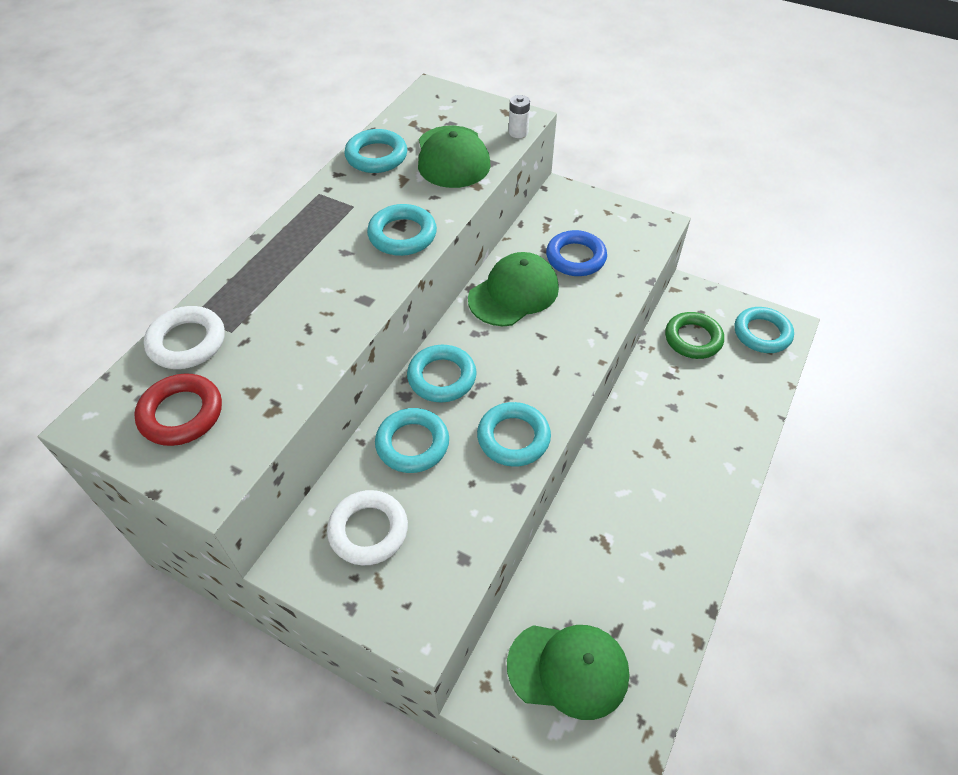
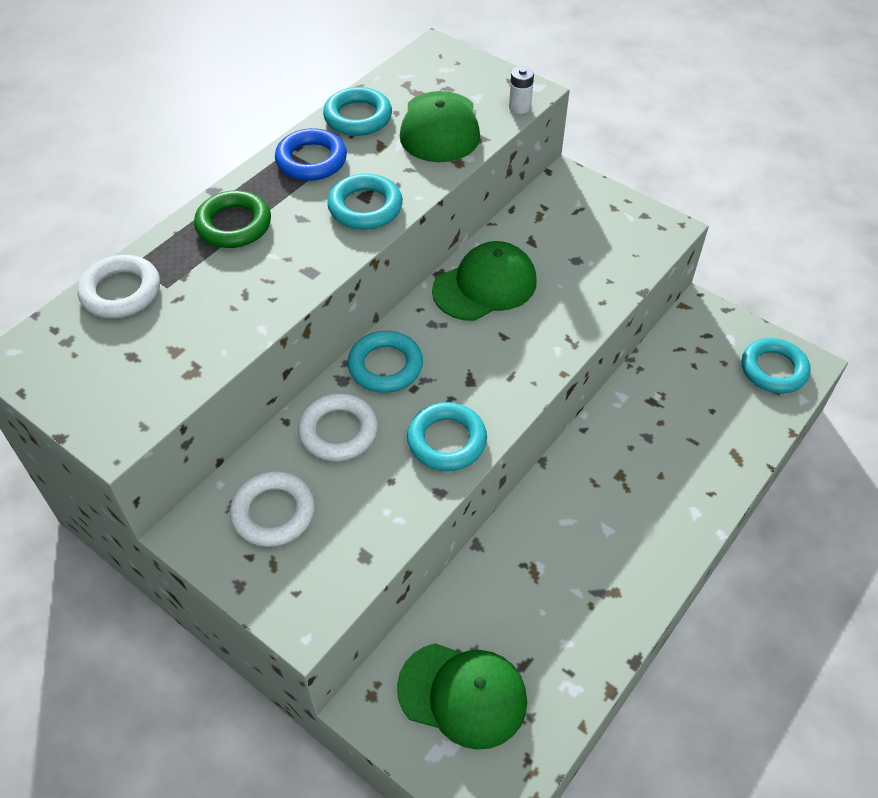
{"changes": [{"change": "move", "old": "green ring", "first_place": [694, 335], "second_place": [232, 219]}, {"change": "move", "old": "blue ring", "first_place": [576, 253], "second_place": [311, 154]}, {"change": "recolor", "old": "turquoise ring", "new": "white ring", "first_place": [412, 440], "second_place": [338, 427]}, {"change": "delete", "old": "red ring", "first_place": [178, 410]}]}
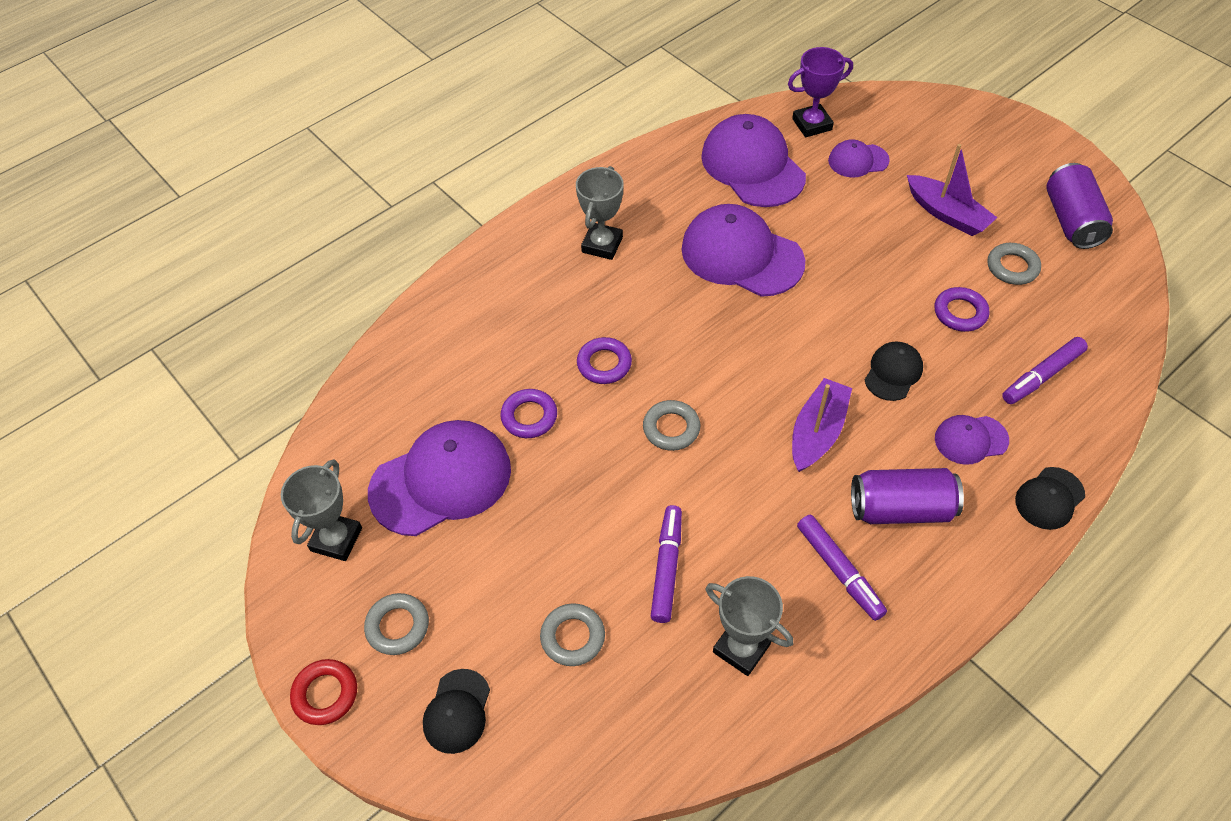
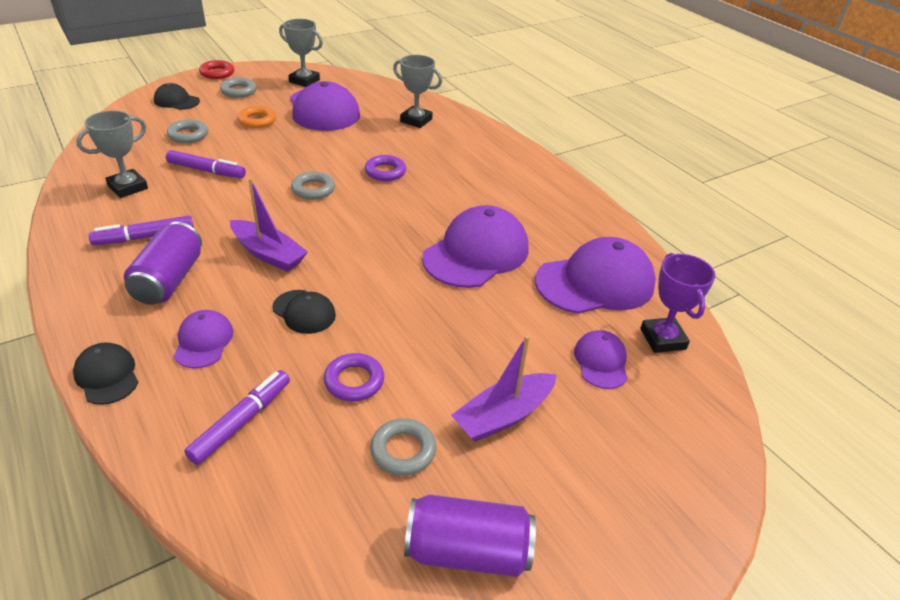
{"changes": [{"change": "rotate", "old": "purple marker", "first_place": [1045, 370], "second_place": [237, 417], "degrees": 60}, {"change": "insert", "new": "orange ring", "second_place": [257, 117]}, {"change": "move", "old": "grey trophy", "first_place": [600, 213], "second_place": [417, 91]}, {"change": "delete", "old": "purple ring", "first_place": [528, 413]}]}
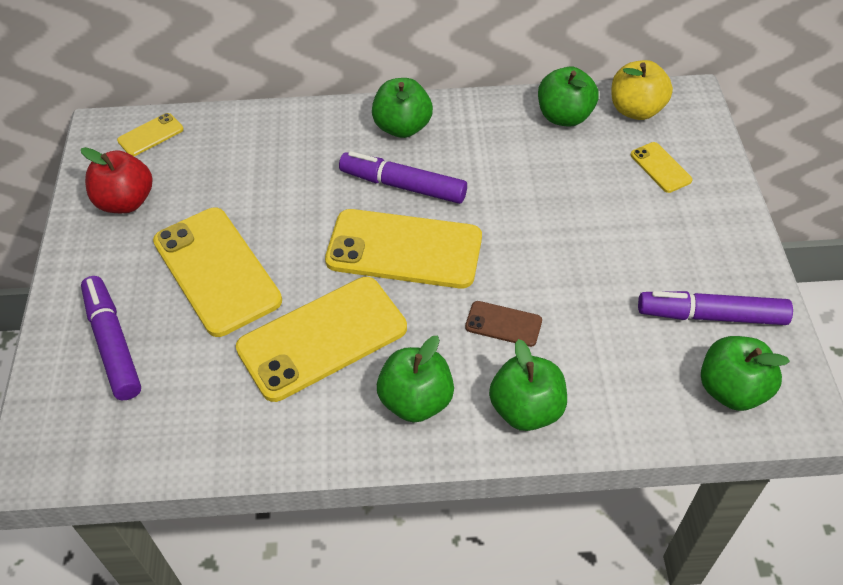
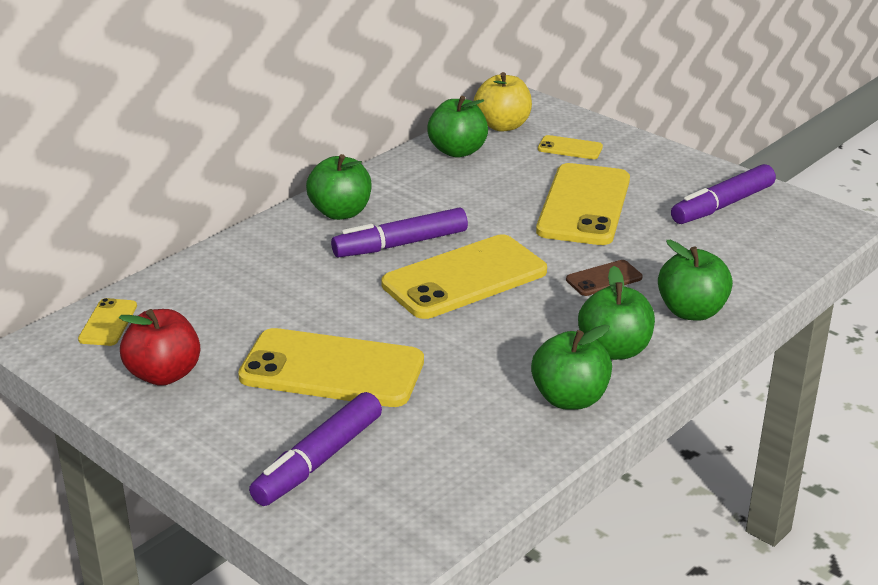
{"changes": [{"change": "rotate", "old": "purple marker", "first_place": [111, 338], "second_place": [315, 449], "degrees": -75}, {"change": "move", "old": "green apple", "first_place": [745, 373], "second_place": [571, 367]}, {"change": "move", "old": "yellow phone", "first_place": [321, 339], "second_place": [583, 204]}]}
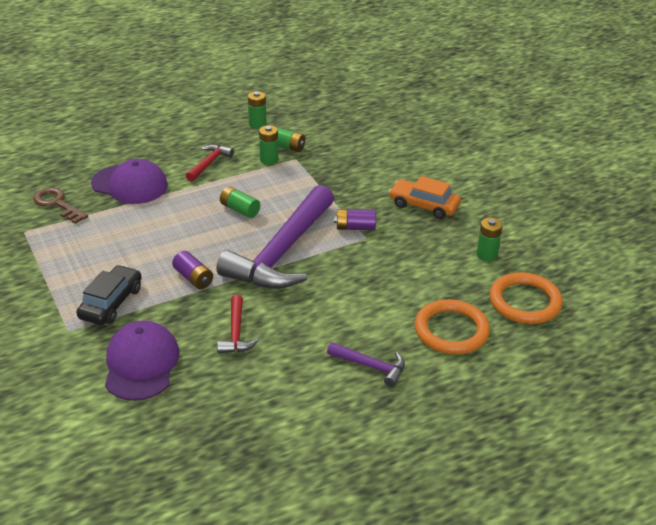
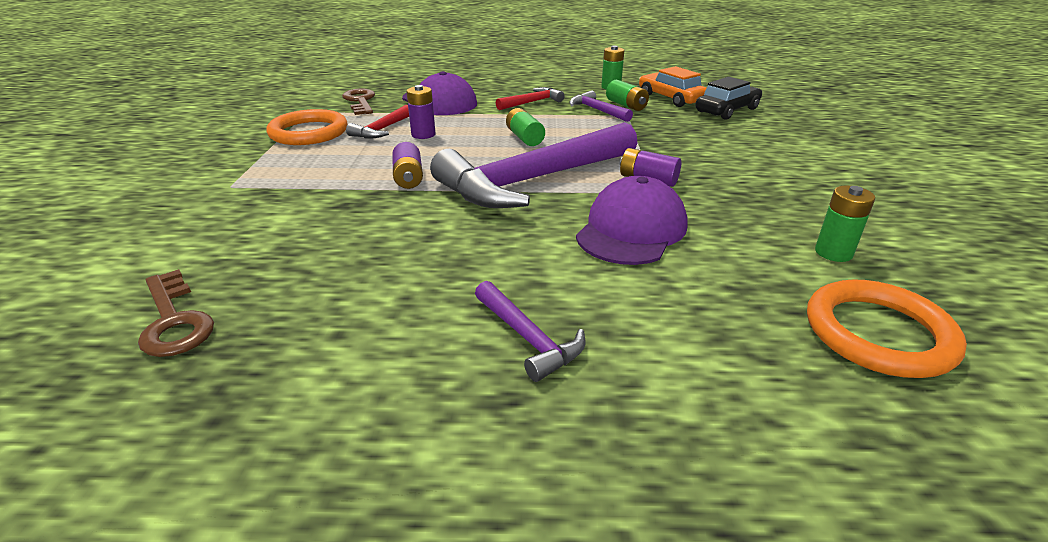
{"changes": [{"change": "insert", "new": "brown key", "second_place": [176, 313]}, {"change": "move", "old": "orange ring", "first_place": [452, 326], "second_place": [307, 127]}, {"change": "move", "old": "red hammer", "first_place": [238, 324], "second_place": [377, 122]}, {"change": "insert", "new": "purple battery", "second_place": [421, 112]}, {"change": "replace", "old": "green battery", "new": "purple hammer", "first_place": [268, 145], "second_place": [601, 106]}, {"change": "move", "old": "purple cap", "first_place": [142, 361], "second_place": [632, 220]}, {"change": "move", "old": "orange car", "first_place": [425, 197], "second_place": [673, 86]}, {"change": "move", "old": "black car", "first_place": [109, 295], "second_place": [728, 98]}]}
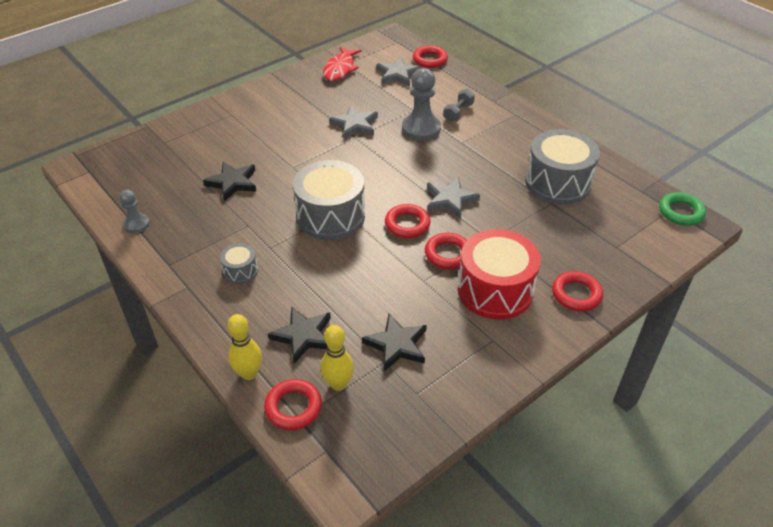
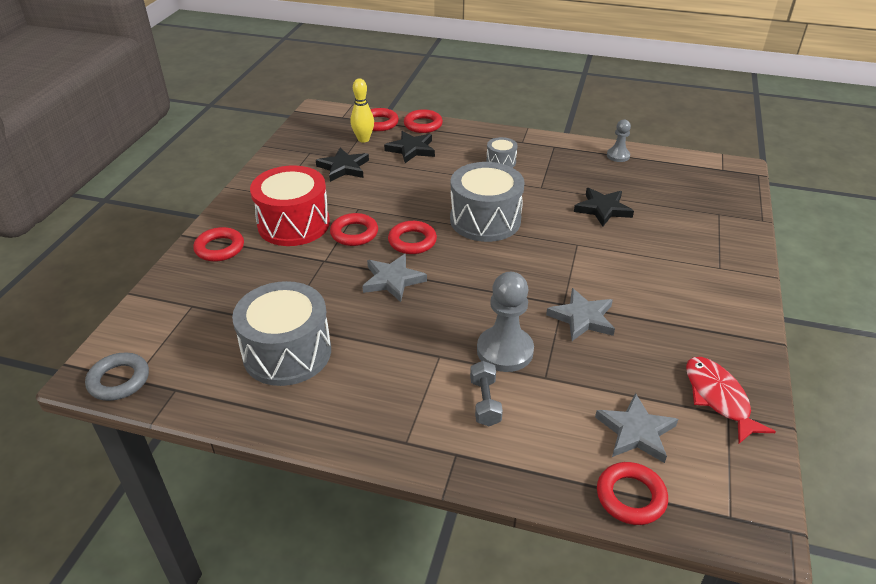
{"changes": [{"change": "recolor", "old": "green ring", "new": "grey ring", "first_place": [682, 209], "second_place": [117, 377]}, {"change": "replace", "old": "yellow bowling pin", "new": "red ring", "first_place": [245, 347], "second_place": [423, 121]}]}
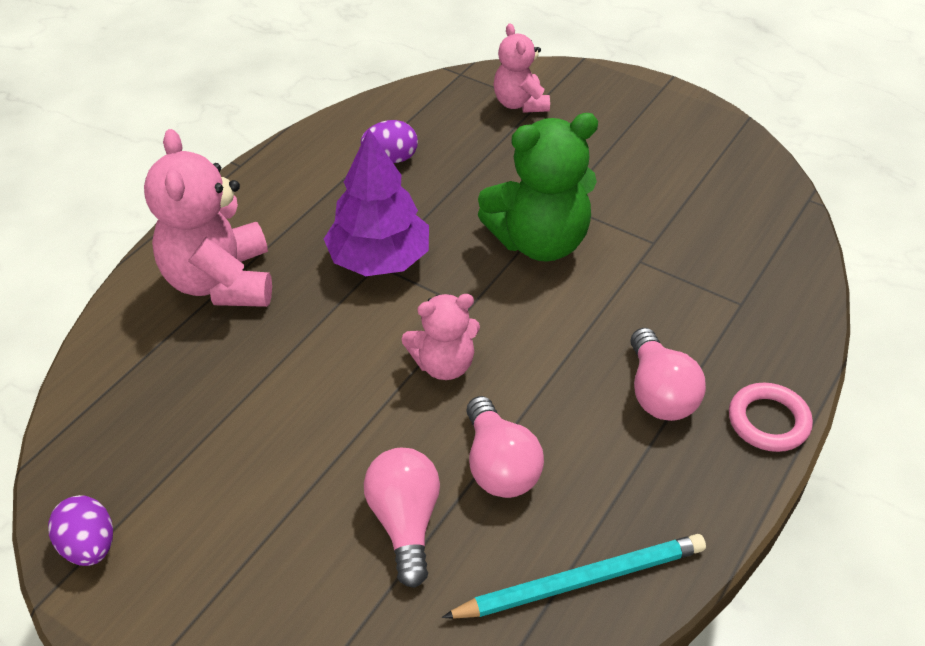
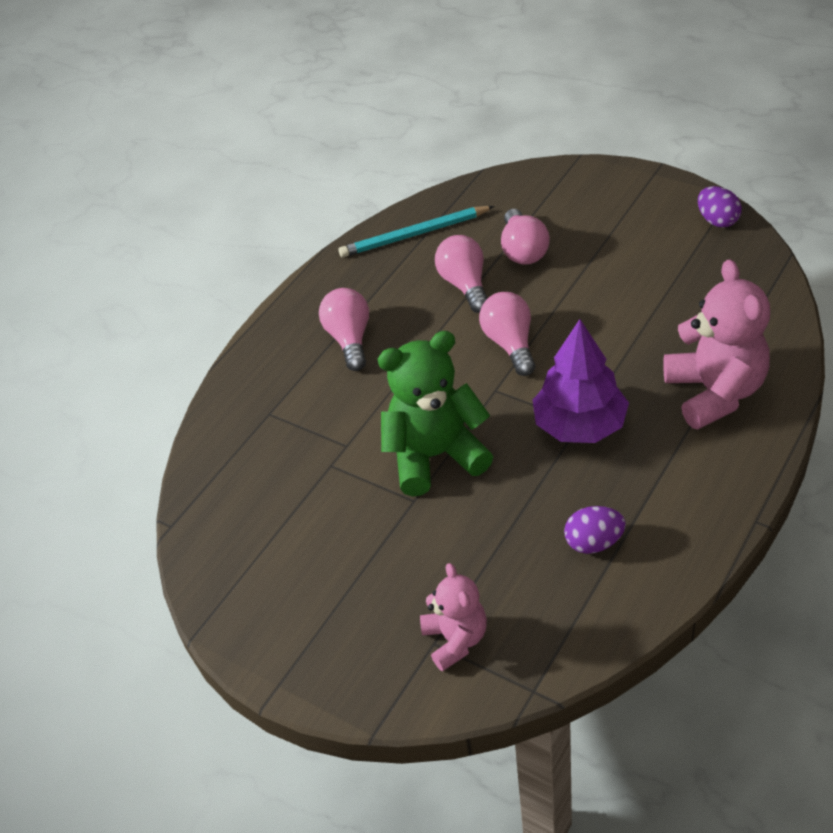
{"changes": [{"change": "replace", "old": "pink teddy bear", "new": "pink light bulb", "first_place": [441, 337], "second_place": [507, 334]}, {"change": "delete", "old": "pink ring", "first_place": [771, 417]}]}
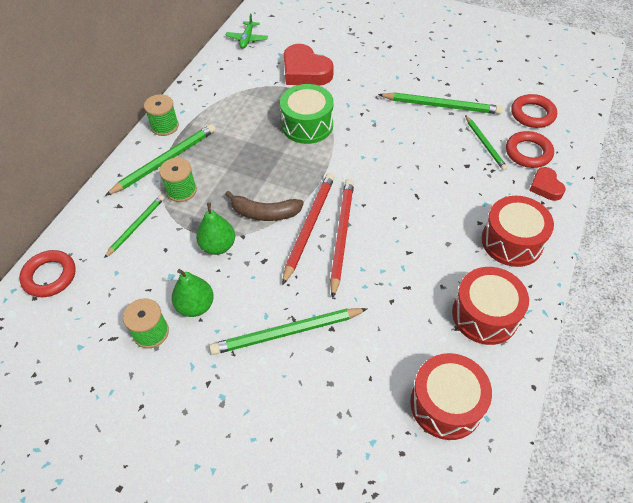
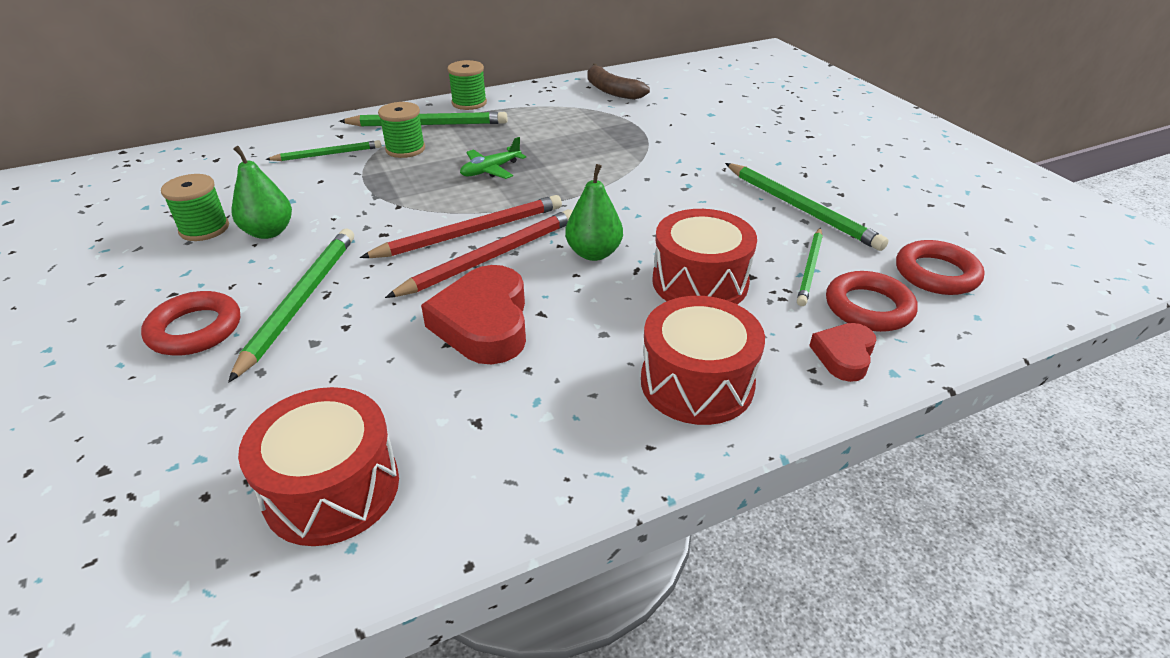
{"changes": [{"change": "move", "old": "red ring", "first_place": [47, 273], "second_place": [190, 323]}, {"change": "rotate", "old": "green pencil", "first_place": [288, 331], "second_place": [291, 306], "degrees": 75}, {"change": "move", "old": "red heart", "first_place": [308, 65], "second_place": [473, 314]}, {"change": "move", "old": "green plane", "first_place": [246, 31], "second_place": [493, 158]}, {"change": "move", "old": "green pear", "first_place": [215, 228], "second_place": [594, 212]}, {"change": "move", "old": "brown banana", "first_place": [264, 206], "second_place": [619, 82]}, {"change": "move", "old": "red drum", "first_place": [490, 306], "second_place": [704, 256]}, {"change": "delete", "old": "green drum", "first_place": [307, 114]}]}
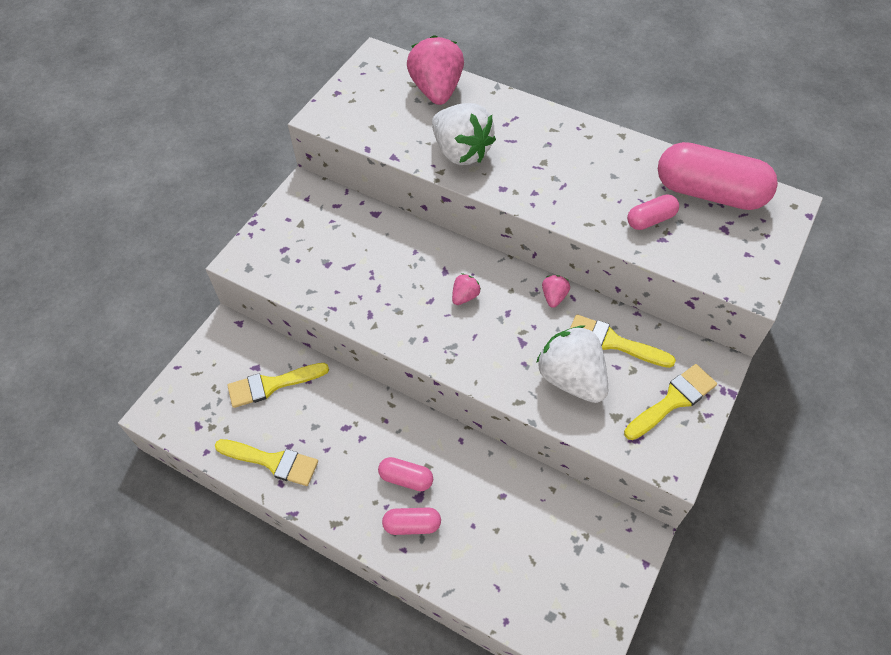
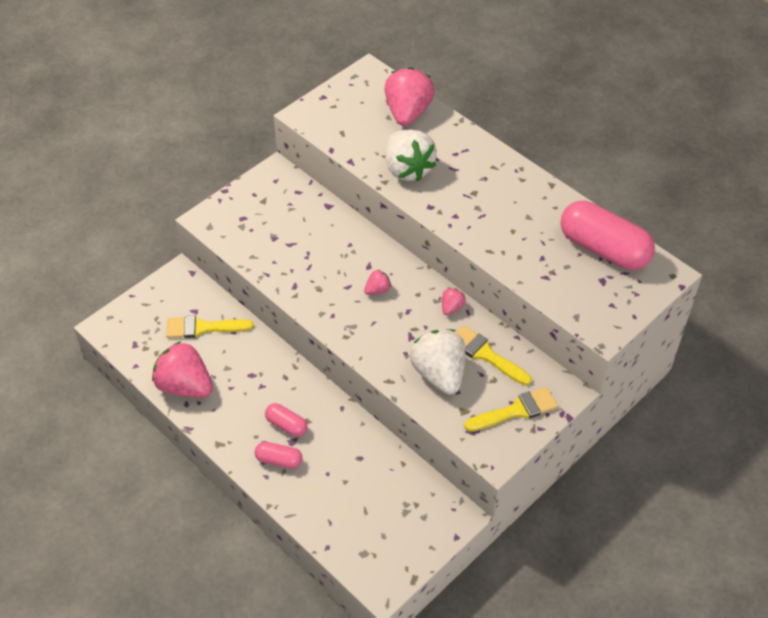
{"changes": [{"change": "replace", "old": "yellow brush", "new": "pink strawberry", "first_place": [266, 462], "second_place": [182, 369]}, {"change": "delete", "old": "pink capsule", "first_place": [653, 212]}]}
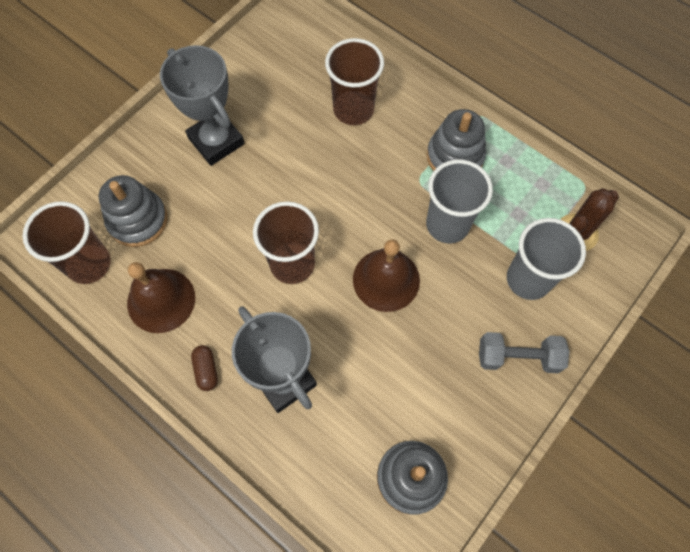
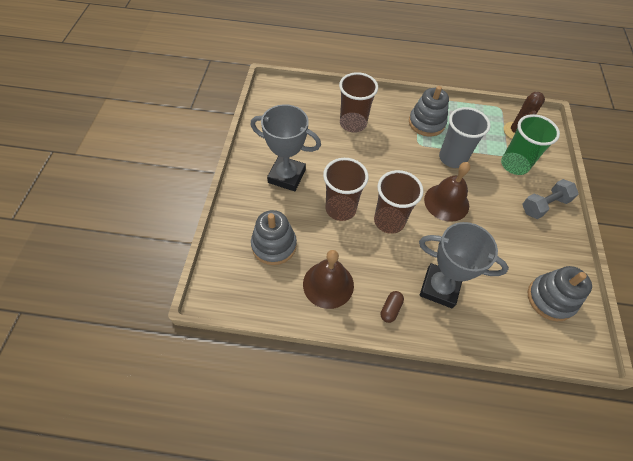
{"changes": [{"change": "move", "old": "brown cup", "first_place": [66, 242], "second_place": [346, 189]}, {"change": "rotate", "old": "brown capsule", "first_place": [204, 368], "second_place": [392, 307], "degrees": 75}, {"change": "recolor", "old": "grey cup", "new": "green cup", "first_place": [546, 259], "second_place": [530, 144]}]}
